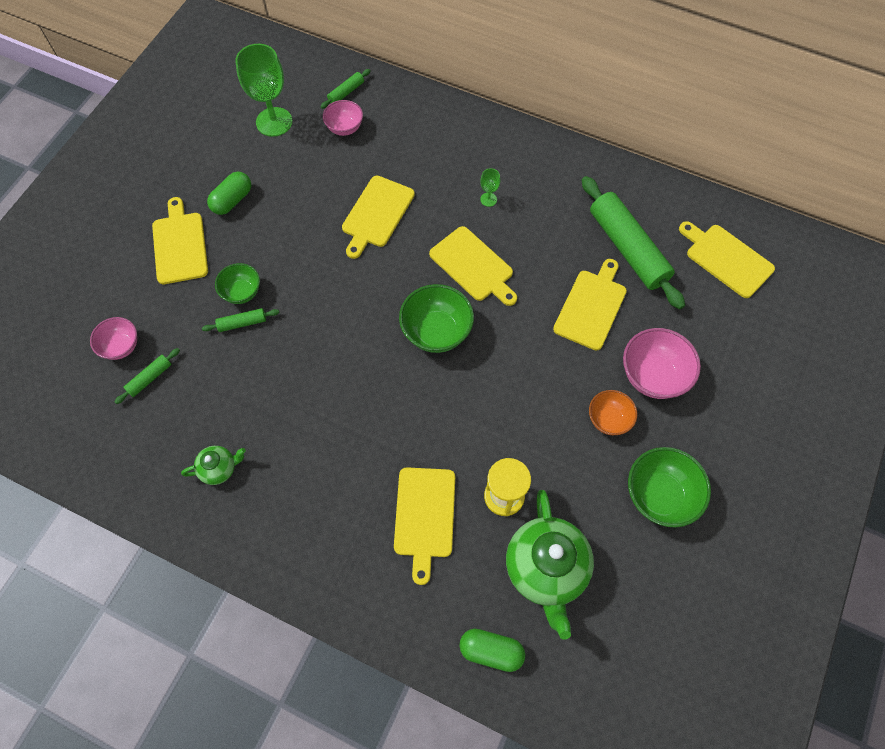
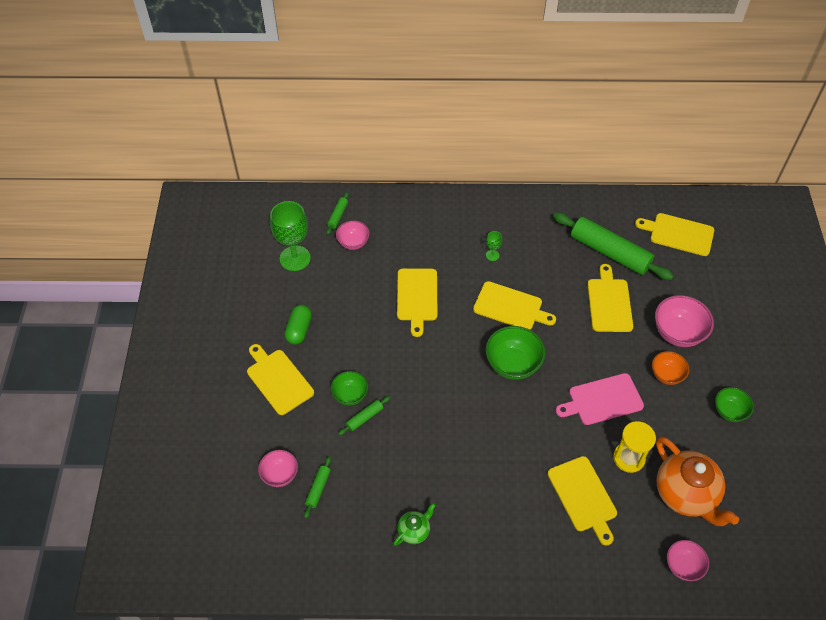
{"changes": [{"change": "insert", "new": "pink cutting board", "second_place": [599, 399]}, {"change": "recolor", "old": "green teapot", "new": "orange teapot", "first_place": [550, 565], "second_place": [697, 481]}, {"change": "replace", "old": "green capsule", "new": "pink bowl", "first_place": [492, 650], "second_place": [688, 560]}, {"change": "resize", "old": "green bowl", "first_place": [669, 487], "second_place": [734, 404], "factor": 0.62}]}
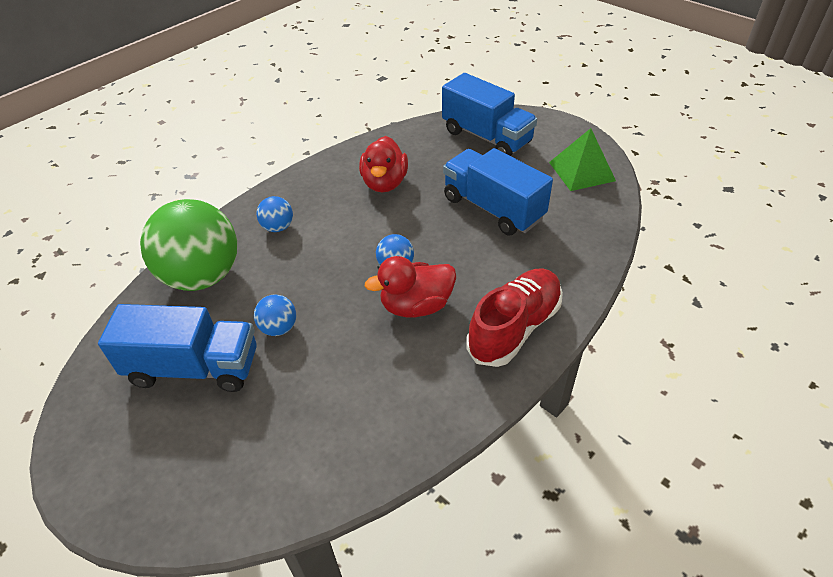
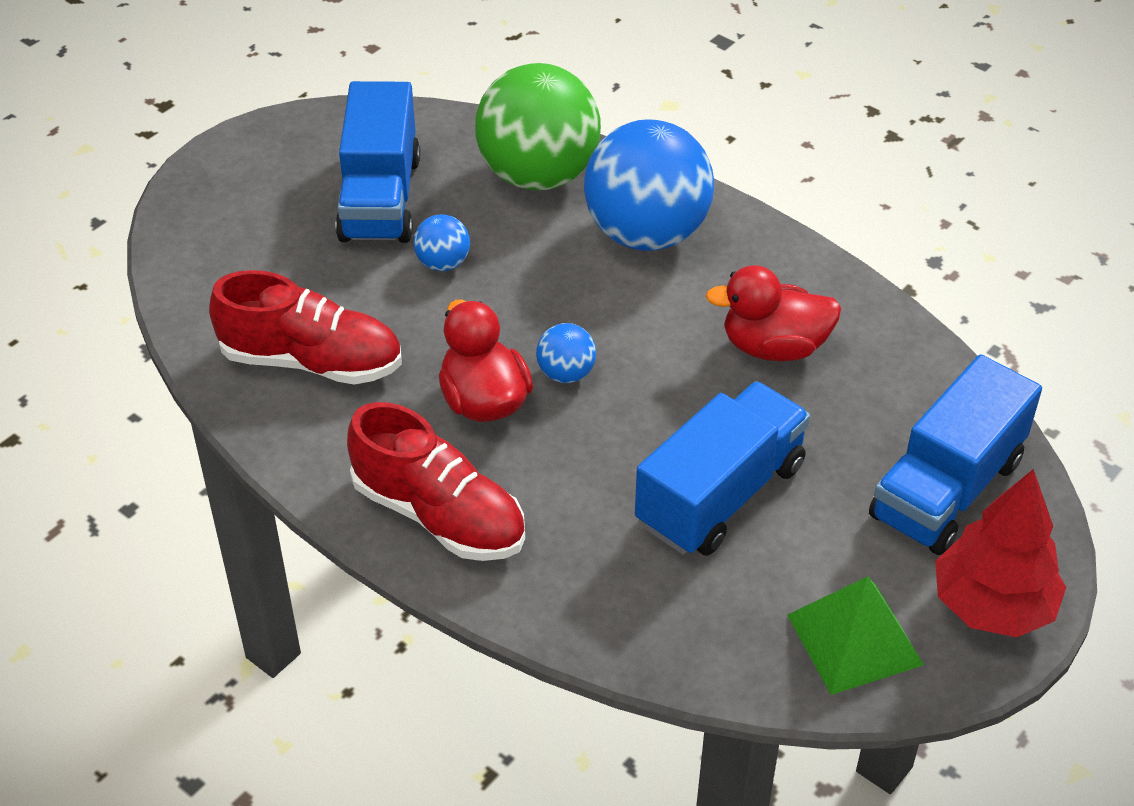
{"changes": [{"change": "insert", "new": "red shoe", "second_place": [305, 327]}, {"change": "resize", "old": "blue ball", "first_place": [274, 214], "second_place": [649, 185], "factor": 2.3}, {"change": "insert", "new": "red tree", "second_place": [1000, 553]}]}
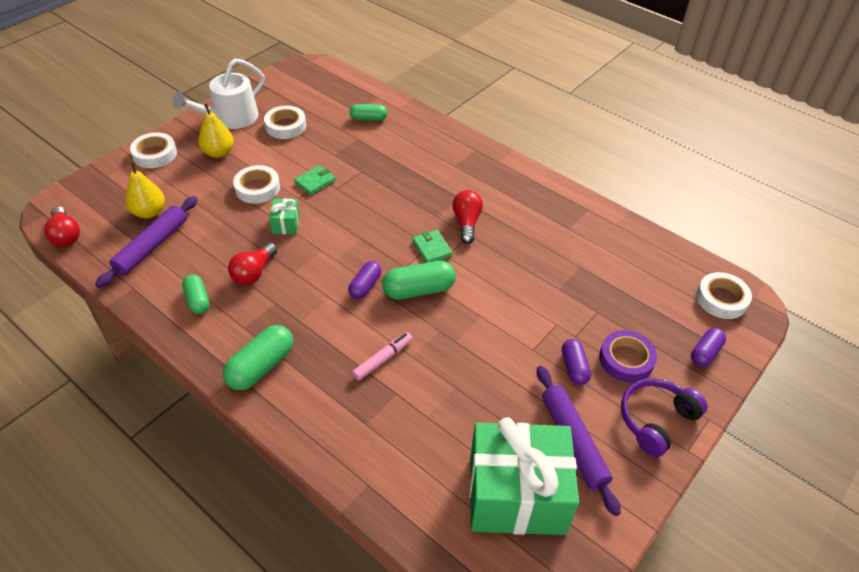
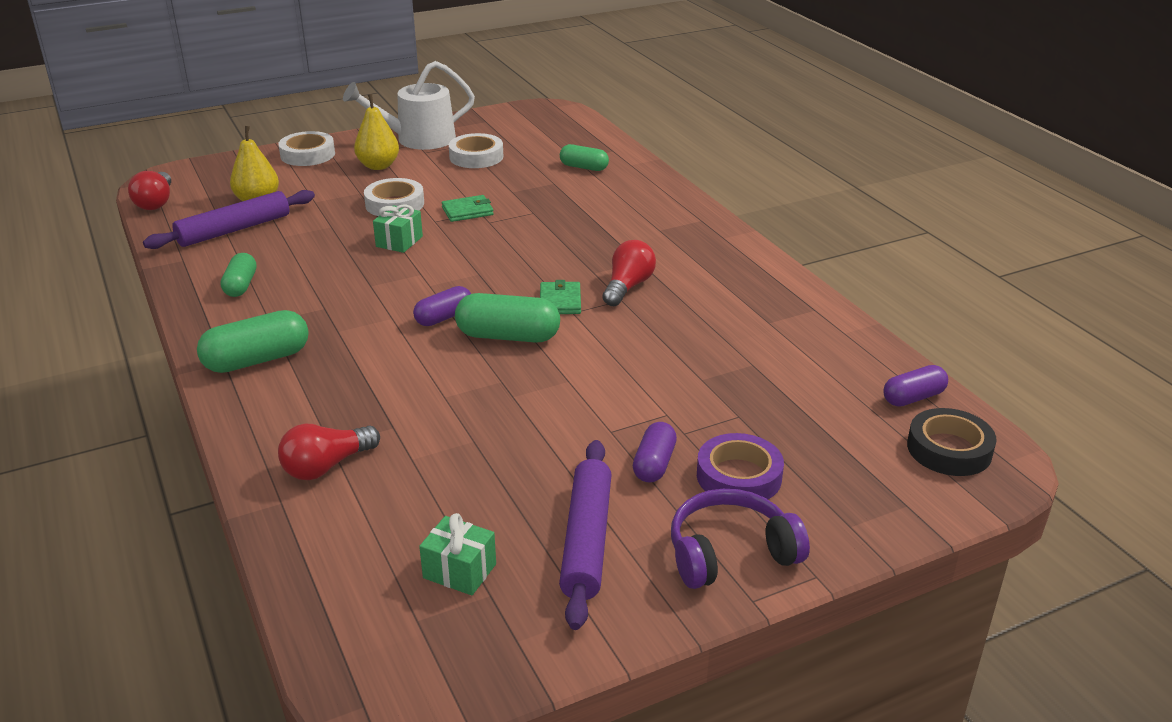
{"changes": [{"change": "move", "old": "red light bulb", "first_place": [252, 263], "second_place": [329, 452]}, {"change": "resize", "old": "green gift", "first_place": [524, 476], "second_place": [457, 554], "factor": 0.41}, {"change": "move", "old": "purple capsule", "first_place": [708, 347], "second_place": [915, 386]}, {"change": "recolor", "old": "white tape", "new": "black tape", "first_place": [724, 295], "second_place": [952, 442]}, {"change": "delete", "old": "pink marker", "first_place": [382, 356]}]}
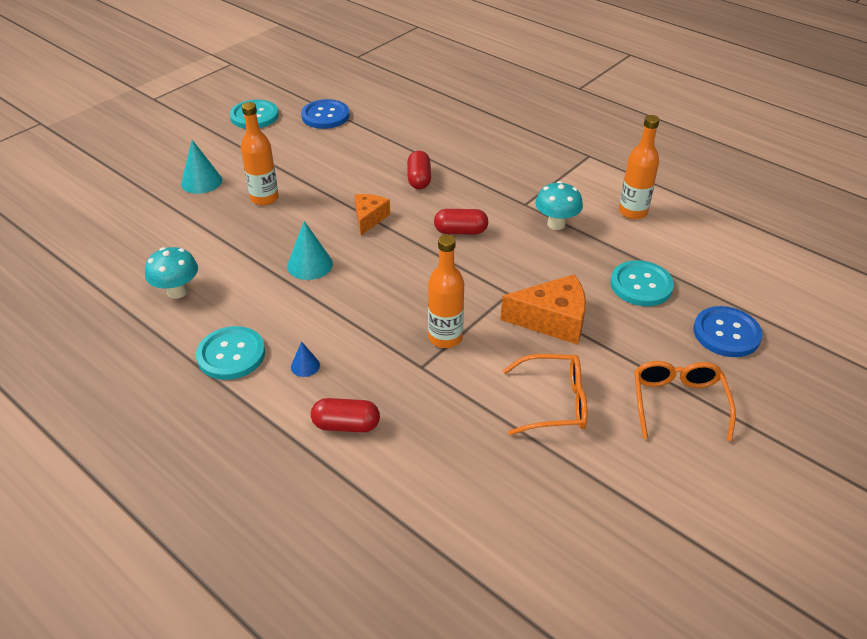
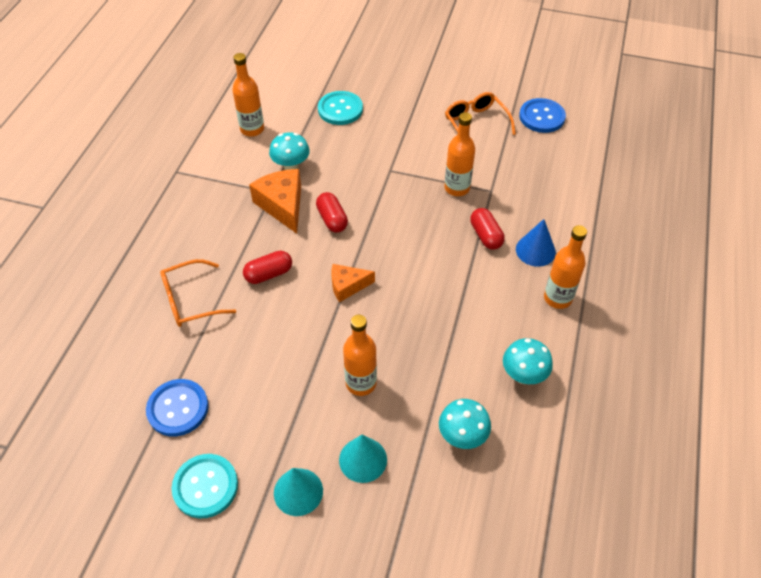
{"changes": [{"change": "move", "old": "orange glasses", "first_place": [685, 401], "second_place": [198, 293]}, {"change": "move", "old": "orange cheese", "first_place": [543, 309], "second_place": [275, 201]}, {"change": "move", "old": "turquoise cone", "first_place": [310, 250], "second_place": [298, 492]}, {"change": "insert", "new": "turquoise mushroom", "second_place": [465, 424]}, {"change": "move", "old": "red capsule", "first_place": [345, 415], "second_place": [487, 229]}, {"change": "resize", "old": "blue cone", "first_place": [305, 359], "second_place": [536, 243], "factor": 1.78}, {"change": "move", "old": "blue button", "first_place": [728, 331], "second_place": [542, 115]}, {"change": "replace", "old": "turquoise button", "new": "orange bottle", "first_place": [230, 353], "second_place": [565, 267]}]}
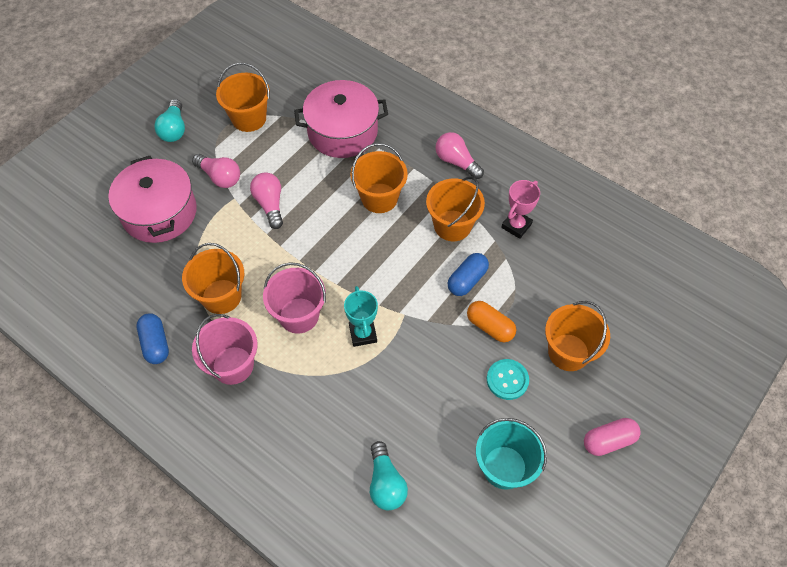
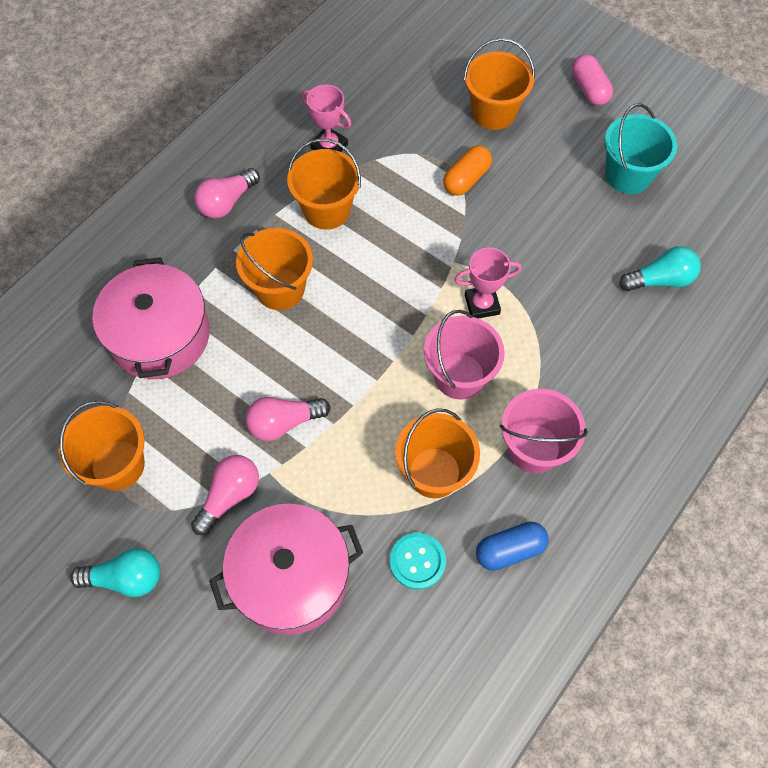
{"changes": [{"change": "move", "old": "turquoise button", "first_place": [508, 379], "second_place": [418, 561]}, {"change": "recolor", "old": "turquoise trophy", "new": "pink trophy", "first_place": [361, 316], "second_place": [488, 283]}, {"change": "delete", "old": "blue capsule", "first_place": [468, 274]}]}
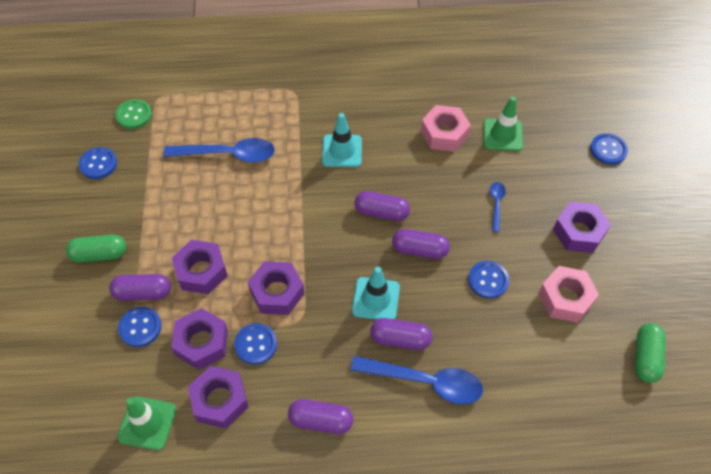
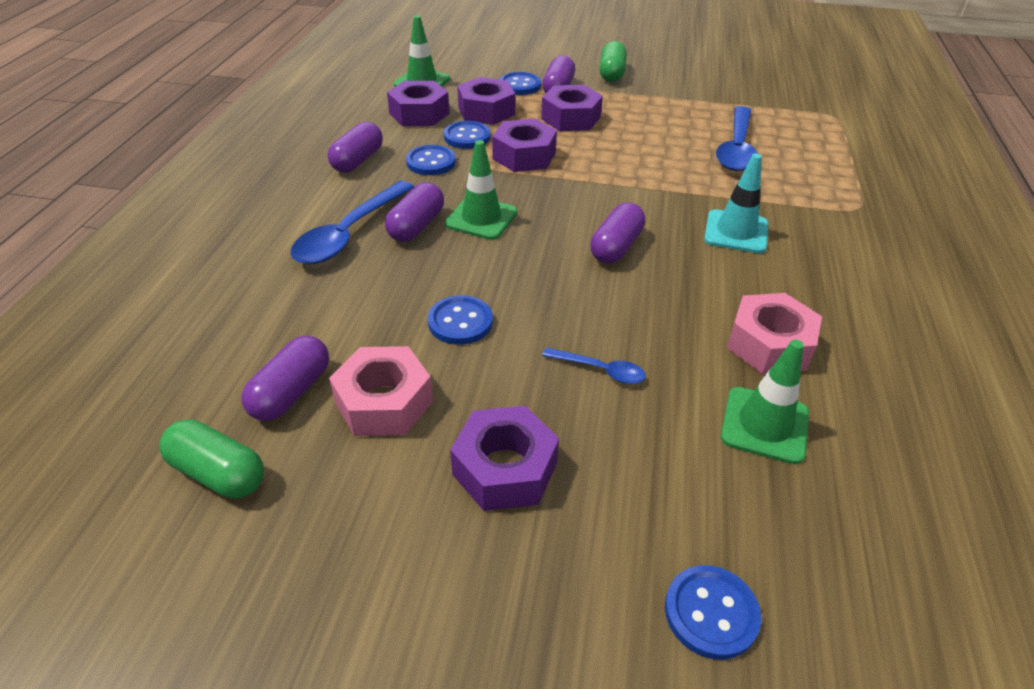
{"changes": [{"change": "move", "old": "purple capsule", "first_place": [421, 244], "second_place": [285, 378]}, {"change": "move", "old": "blue button", "first_place": [98, 163], "second_place": [431, 160]}, {"change": "recolor", "old": "turquoise traffic cone", "new": "green traffic cone", "first_place": [376, 293], "second_place": [481, 190]}, {"change": "delete", "old": "green button", "first_place": [133, 114]}]}
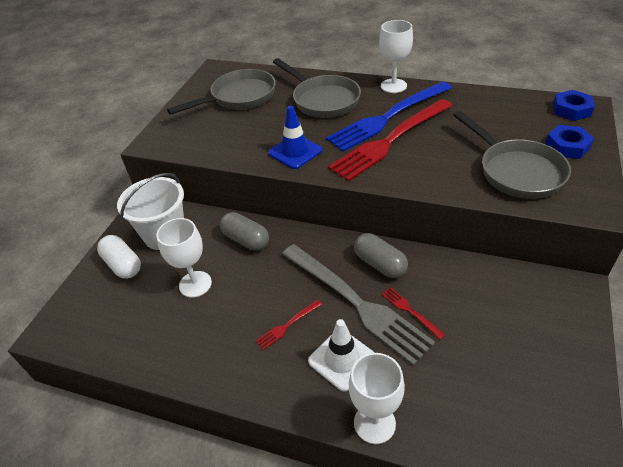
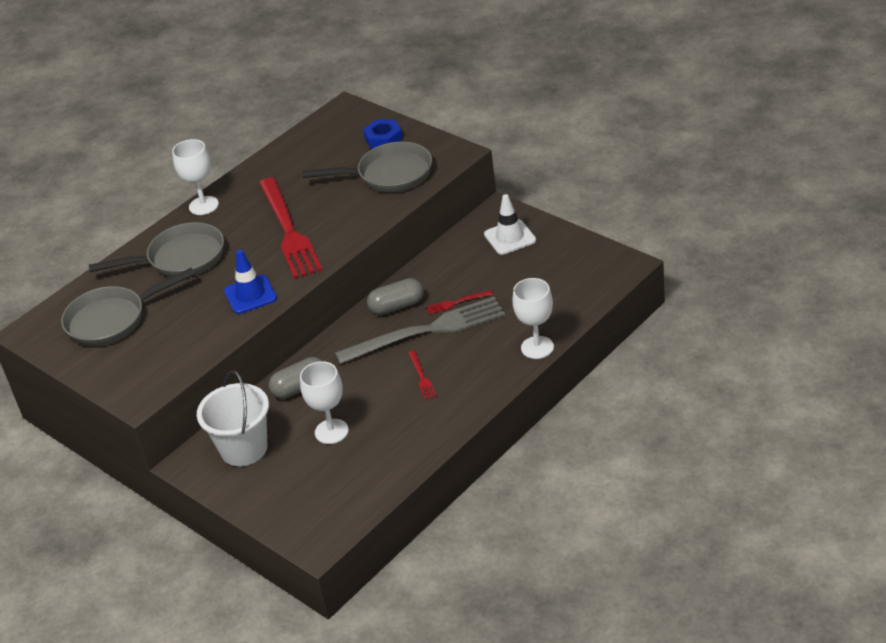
{"changes": [{"change": "rotate", "old": "grey pan", "first_place": [221, 92], "second_place": [128, 307], "degrees": -105}, {"change": "move", "old": "white traffic cone", "first_place": [341, 355], "second_place": [510, 224]}, {"change": "delete", "old": "white capsule", "first_place": [119, 257]}, {"change": "delete", "old": "blue fork", "first_place": [389, 117]}, {"change": "delete", "old": "blue nut", "first_place": [574, 105]}]}
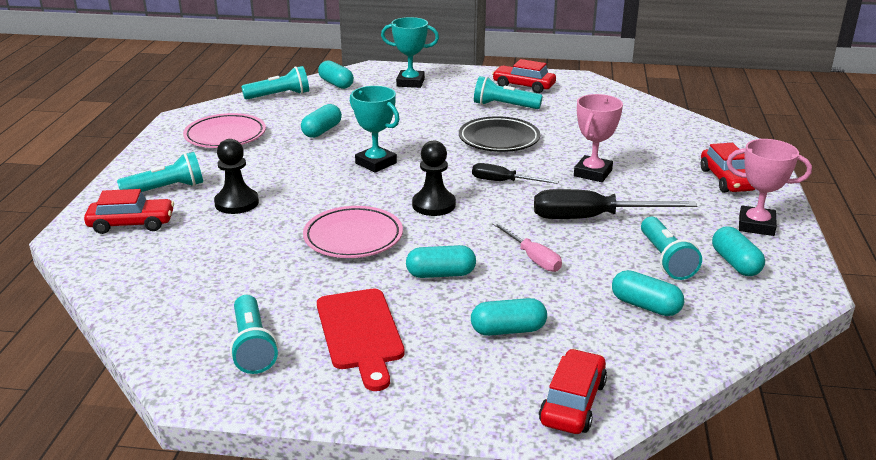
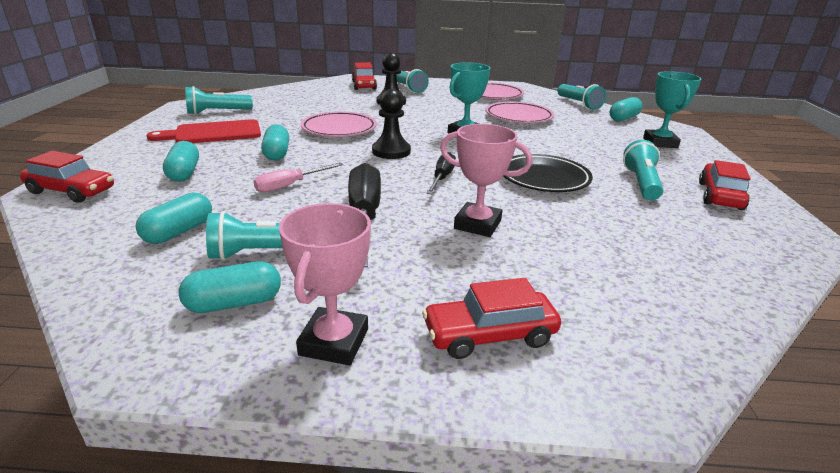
{"changes": [{"change": "replace", "old": "turquoise capsule", "new": "pink plate", "first_place": [321, 121], "second_place": [520, 112]}]}
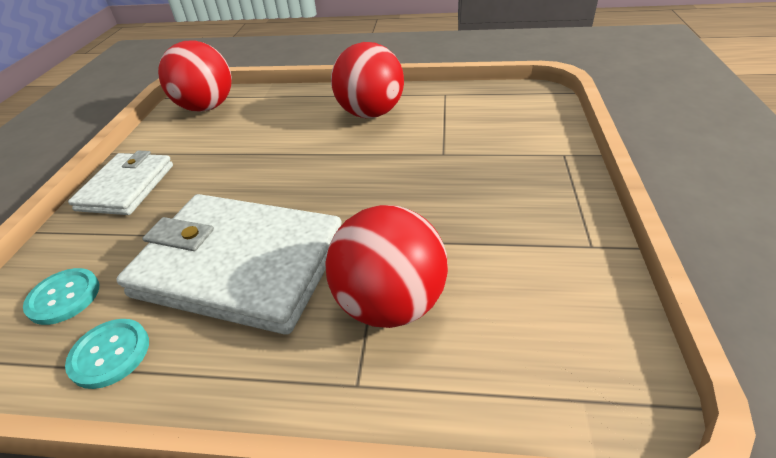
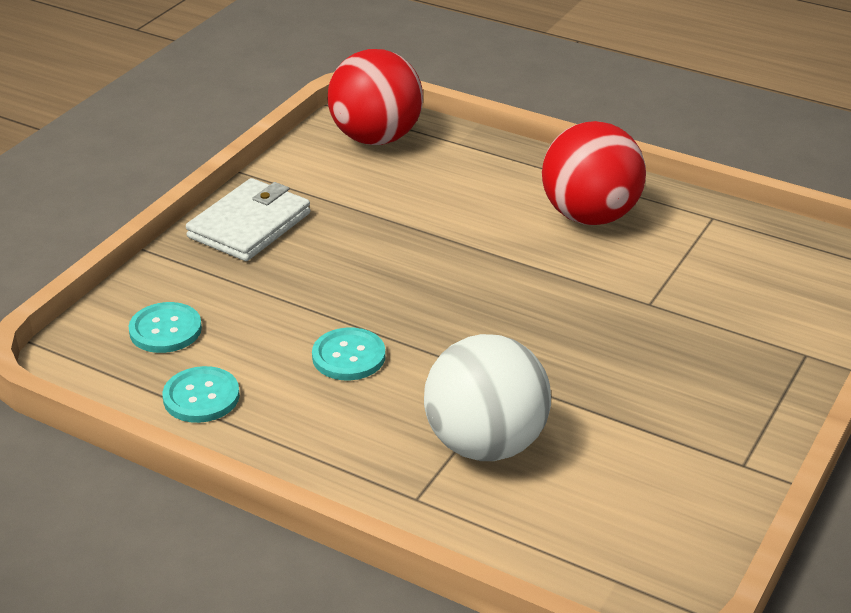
{"changes": [{"change": "replace", "old": "white wallet", "new": "turquoise button", "first_place": [229, 264], "second_place": [348, 354]}, {"change": "recolor", "old": "red ball", "new": "white ball", "first_place": [386, 266], "second_place": [487, 397]}]}
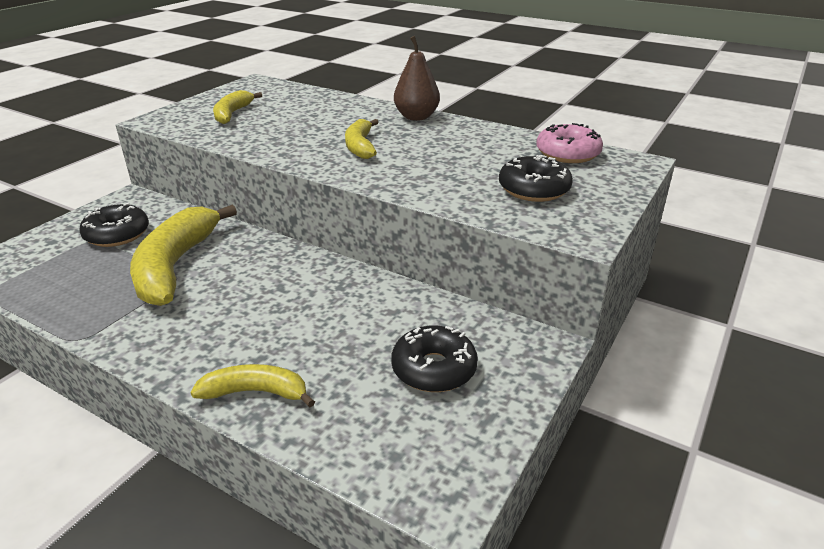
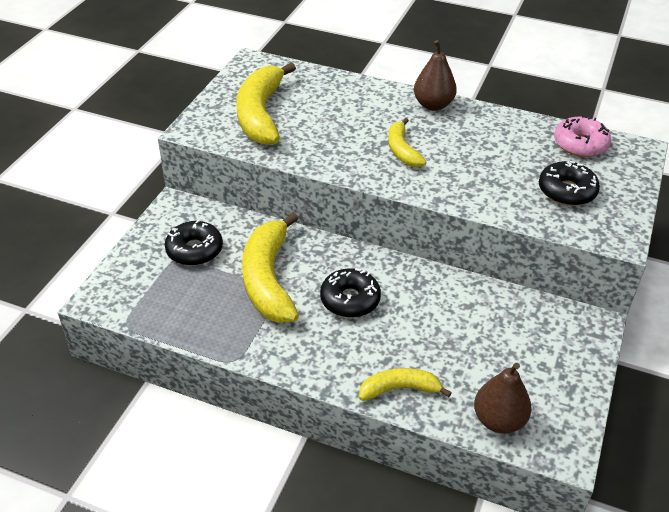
{"changes": [{"change": "resize", "old": "yellow banana", "first_place": [237, 107], "second_place": [266, 103], "factor": 1.84}, {"change": "move", "old": "black donut", "first_place": [434, 358], "second_place": [350, 293]}, {"change": "insert", "new": "brown pear", "second_place": [503, 398]}]}
